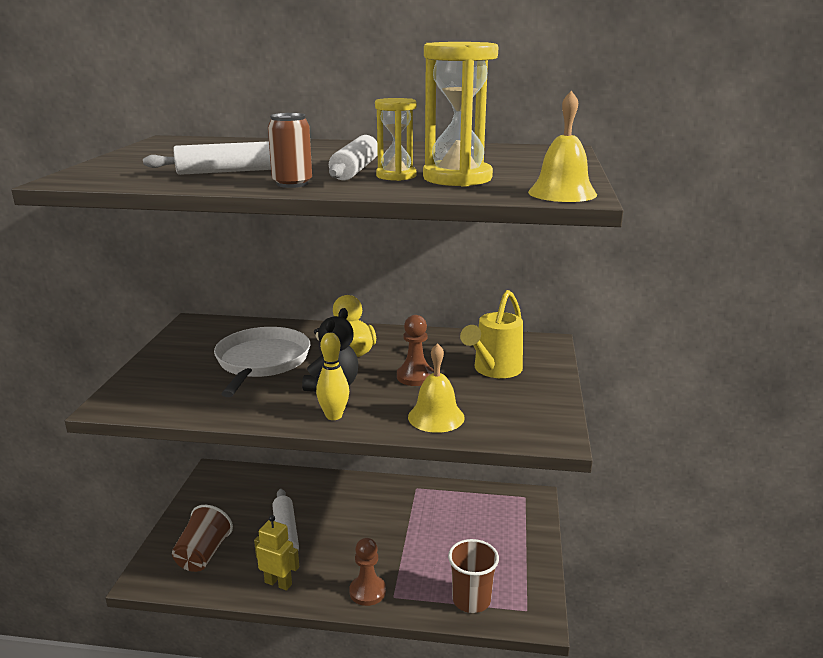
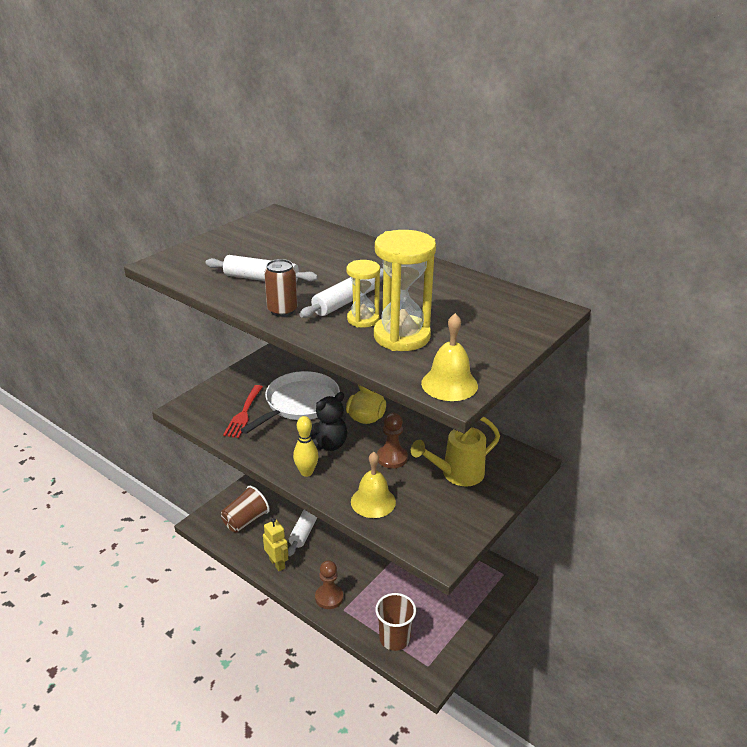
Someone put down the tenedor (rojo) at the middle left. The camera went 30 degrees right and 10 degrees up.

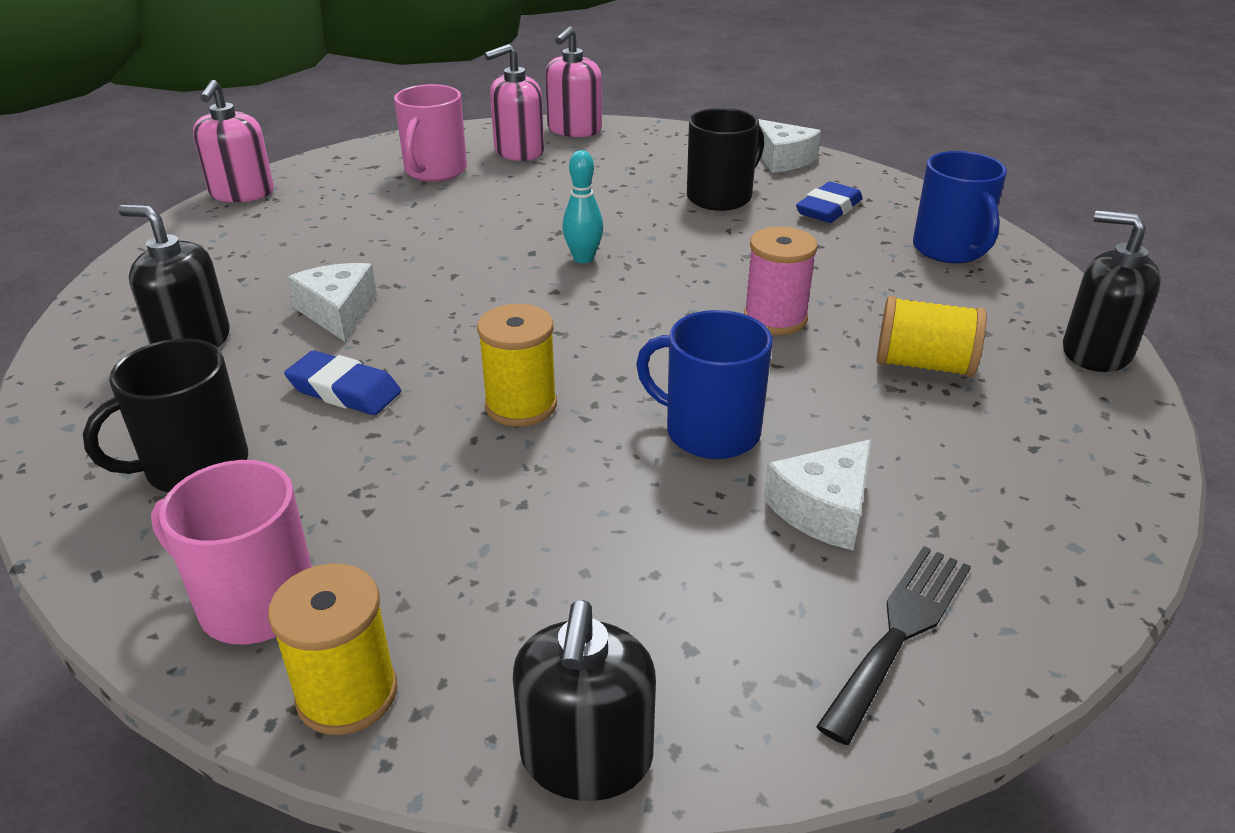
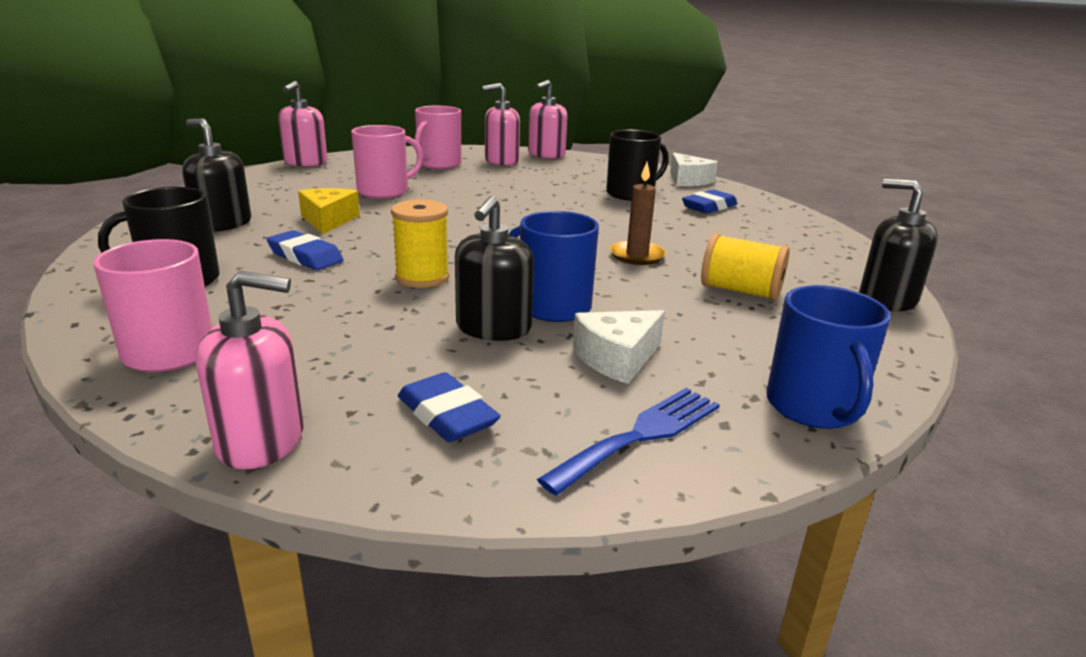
Someone took away the bolo (turquesa) at the top centre. Someone carried the taza (azul) (2nd from left) from the top right to the middle right. Someone swapped the carrete (rosa) at the centre for the vela (marrón) at the top centre. Someone repainted the queso (blanco) (1st from left) at the middle left, which became the queso (amarillo) at the top left. Someone repainted the tenedor (negro) at the bottom right, which became the tenedor (azul) at the bottom centre. Someone took away the carrete (amarillo) (1st from left) at the bottom left. Someone carried the dispensador de jabón (negro) (2nd from left) from the bottom centre to the centre. Someone put down the taza (rosa) (2nd from left) at the top centre. Someone put down the dispensador de jabón (rosa) (1st from left) at the middle left. Someone put down the goma de borrar (azul) (2nd from left) at the centre. The camera went 10 degrees right and 10 degrees down.

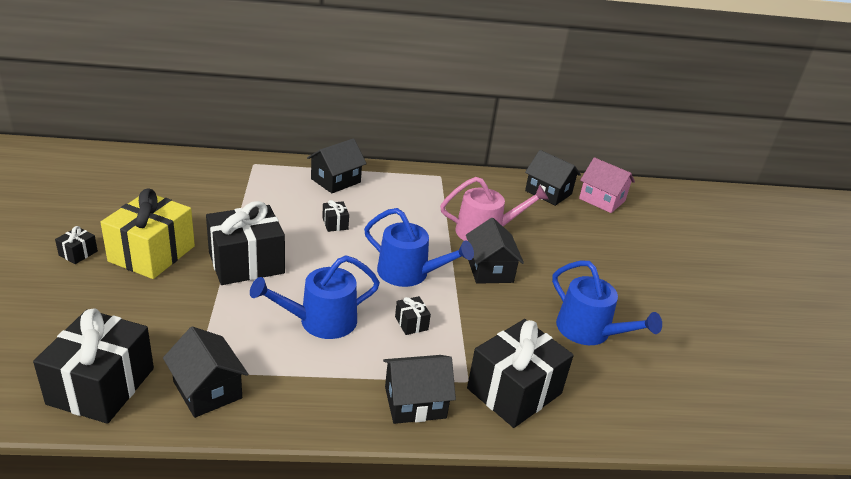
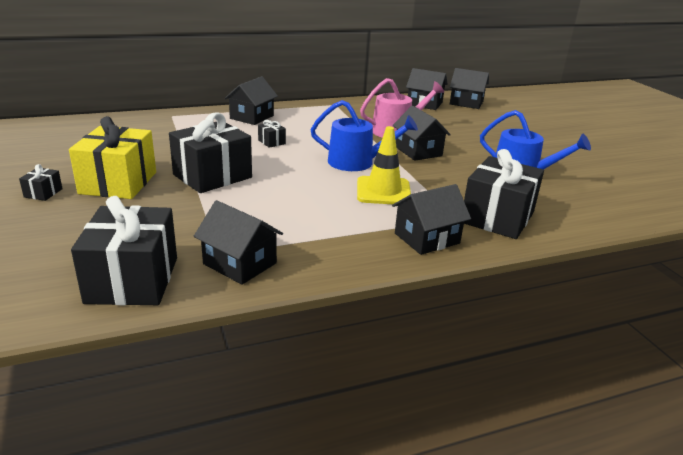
Someone repainted the casa (rosa) at the middle right, which became the casa (negro) (6th from left) at the top right. Someone took away the regadera (azul) (1st from left) at the centre. Someone swapped the regalo (negro) (5th from left) at the centre for the cono de tráfico (amarillo) at the centre. The camera went 15 degrees left and 5 degrees down.

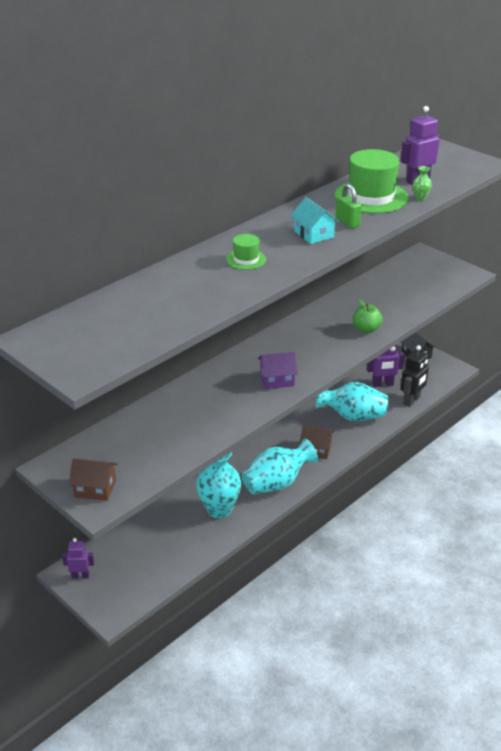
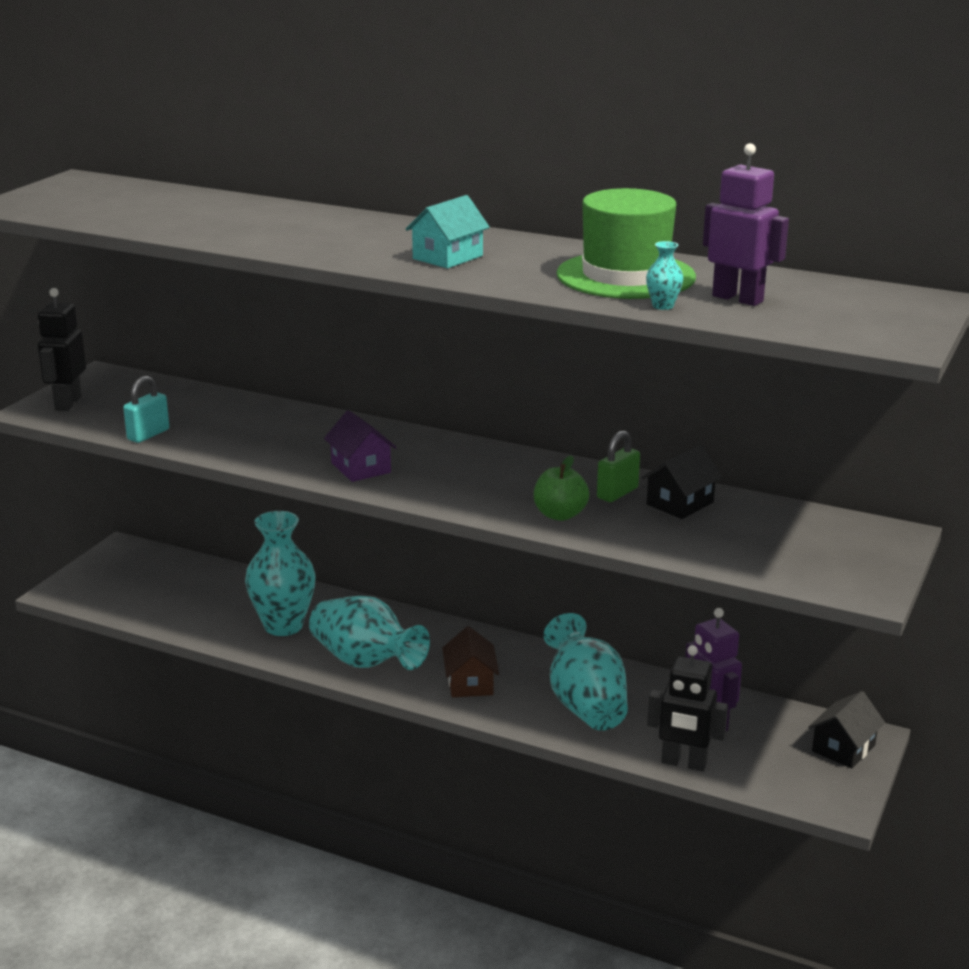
Someone repainted the florero (verde) at the top right, which became the florero (turquesa) (4th from left) at the top right. Someone carried the candado (verde) from the top right to the centre. Someone took away the sombrero (verde) (1st from left) at the centre. Someone swapped the casa (marrón) (1st from left) at the middle left for the robot (negro) (1st from left) at the middle left. Someone took away the robot (morado) (1st from left) at the bottom left. Someone put down the candado (turquesa) at the middle left. Someone put down the casa (negro) (1st from left) at the middle right. The camera went 70 degrees right and 10 degrees down.

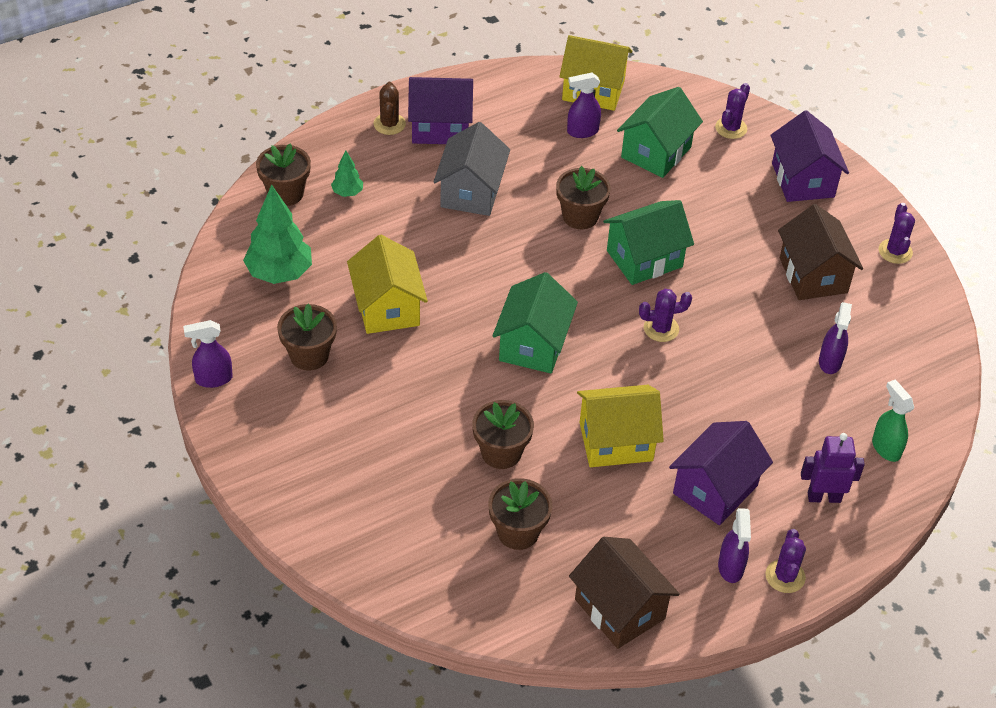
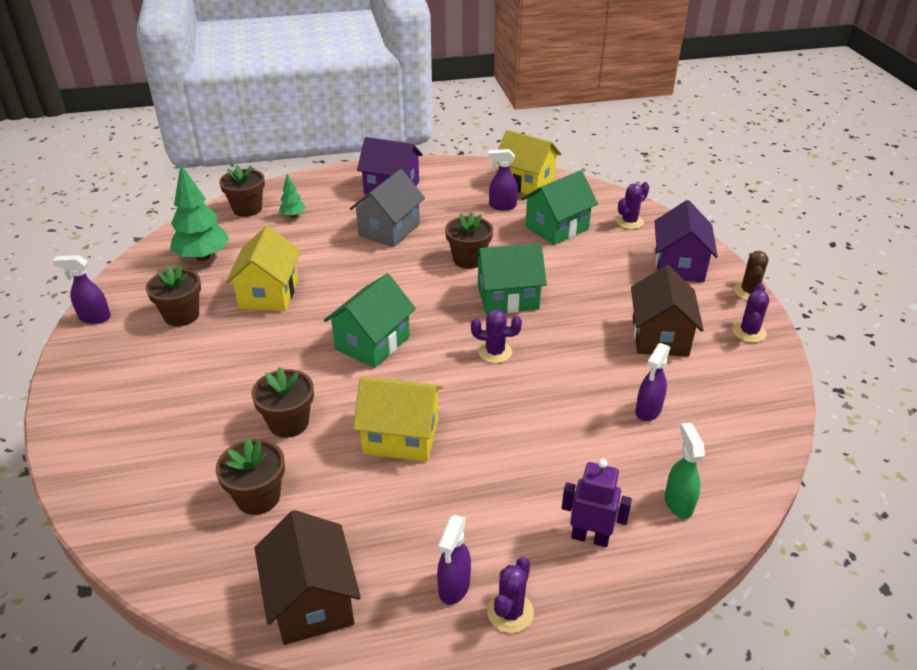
Someone carried the cactus (marrón) from the top centre to the middle right. Someone took away the casa (morado) (2nd from left) at the bottom right. The camera went 20 degrees right and 10 degrees down.

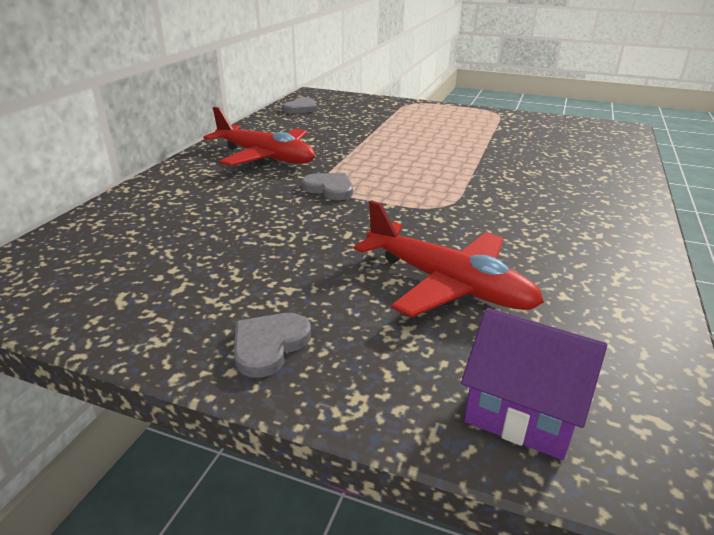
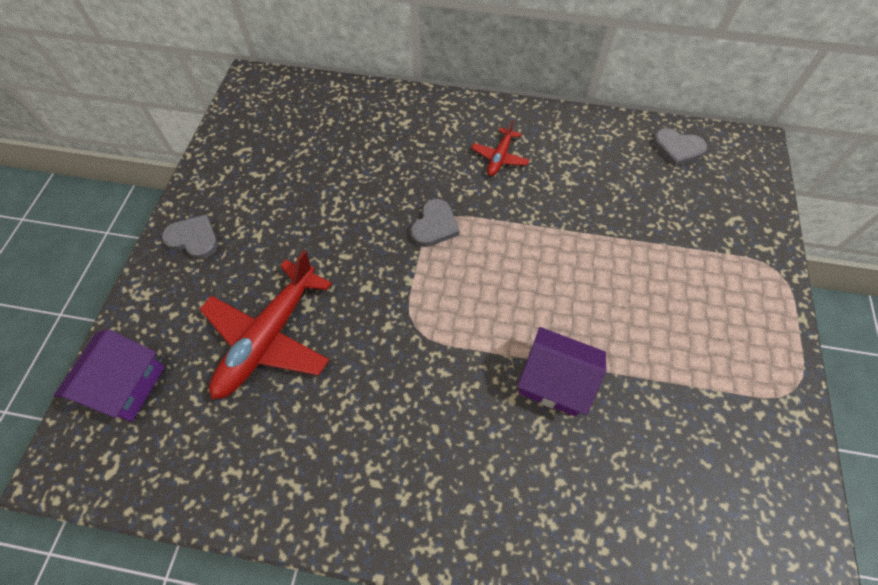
Someone scaled the avión (rojo) (1st from left in the first image) at the top centre by 0.49. Someone put down the casa (morado) (2nd from left) at the centre. The camera went 80 degrees right and 30 degrees up.

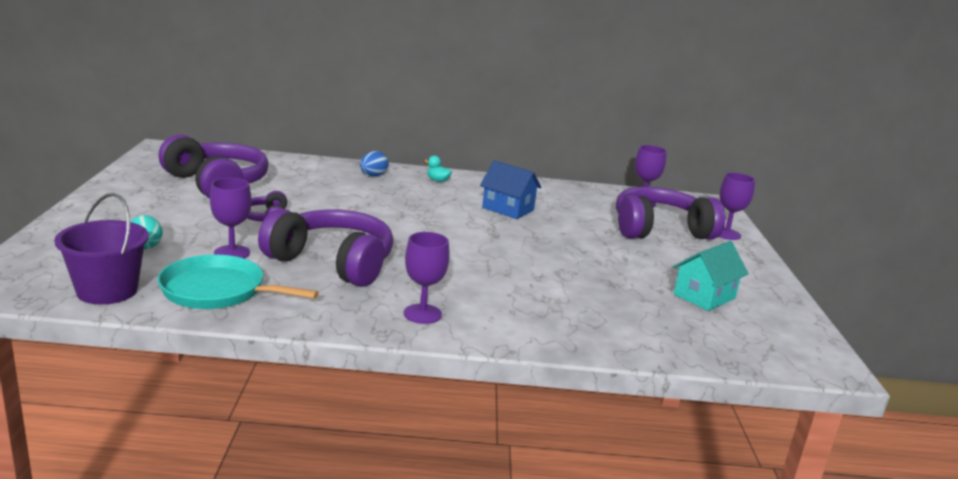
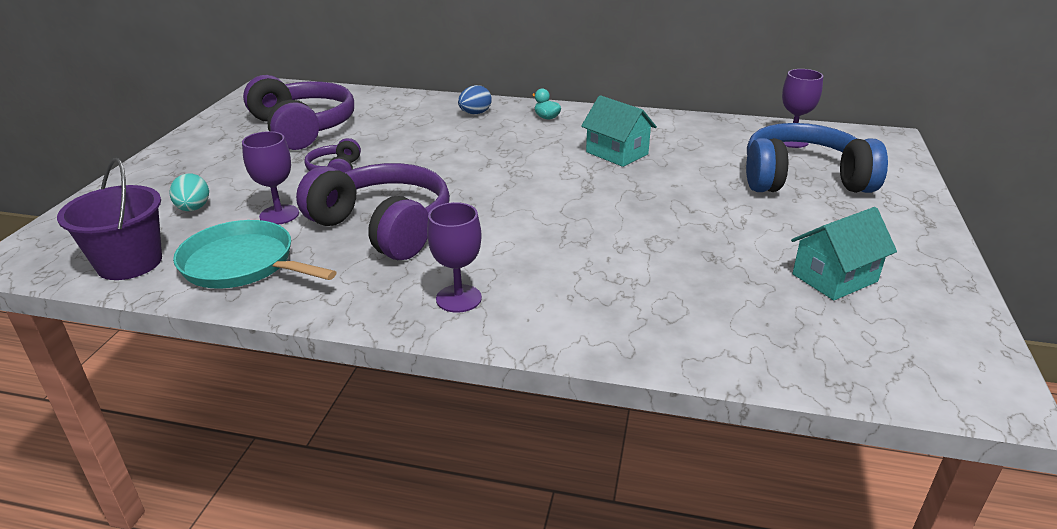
Someone repainted the casa (azul) at the centre, which became the casa (turquesa) (1st from left) at the top centre. Someone took away the copa (morado) (4th from left) at the middle right. Someone repainted the auriculares (morado) (4th from left) at the middle right, which became the auriculares (azul) at the top right. The camera went 15 degrees right and 10 degrees up.

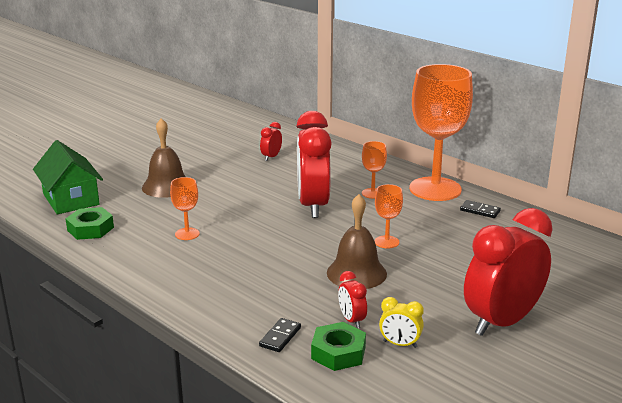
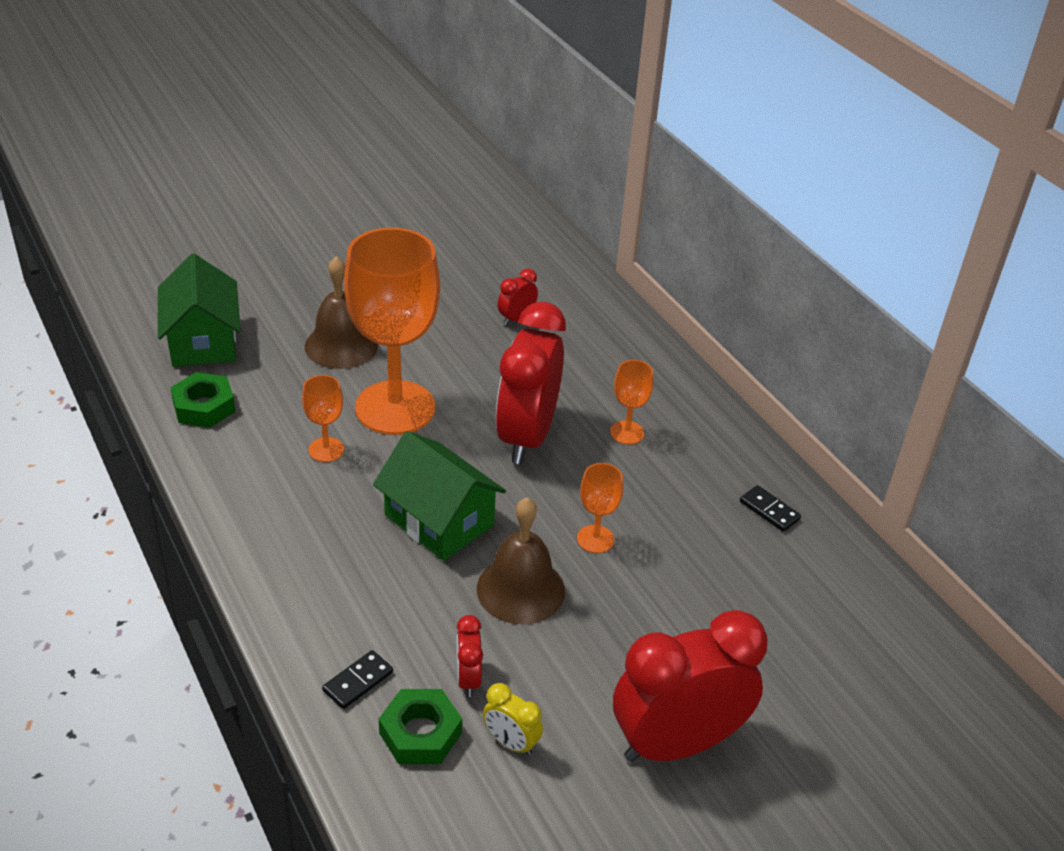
Someone carried the copa (naranja) (4th from left in the first image) from the top right to the centre. Someone put down the casa (verde) (2nd from left) at the centre. The camera went 15 degrees right and 15 degrees up.

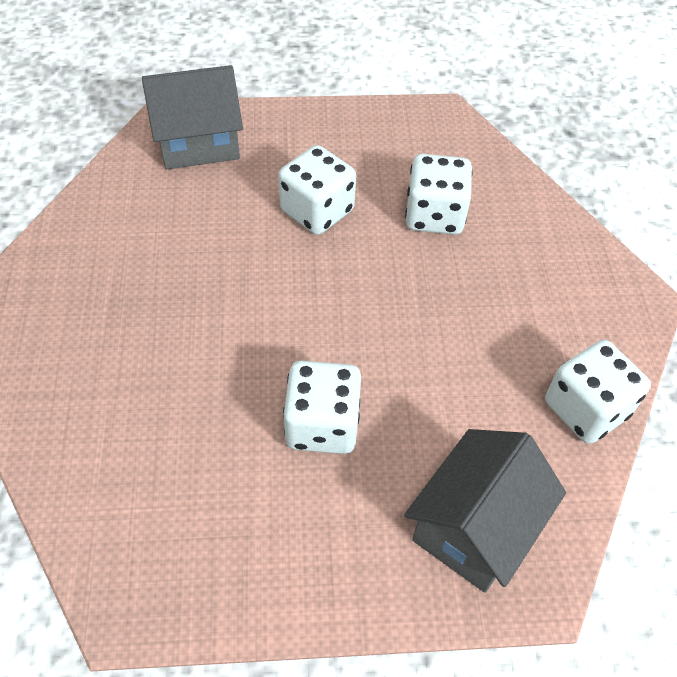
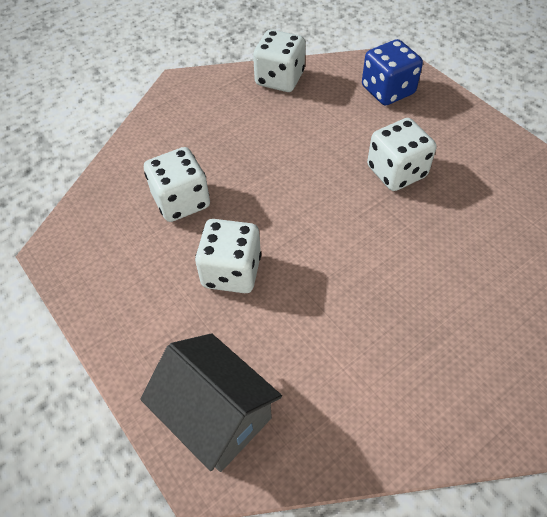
Someone swapped the casa (gris) (2nd from left) at the bottom right for the dado (azul) at the top right. The camera went 120 degrees left and 0 degrees up.

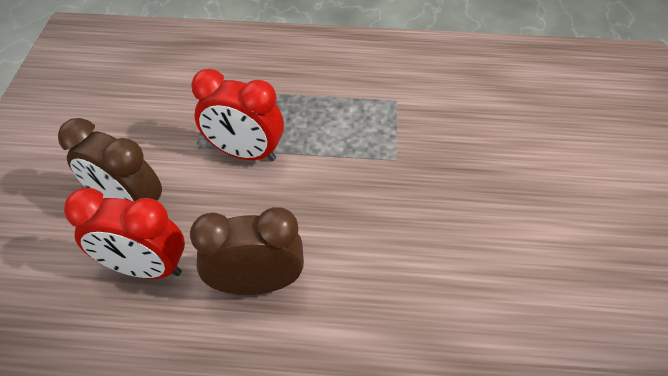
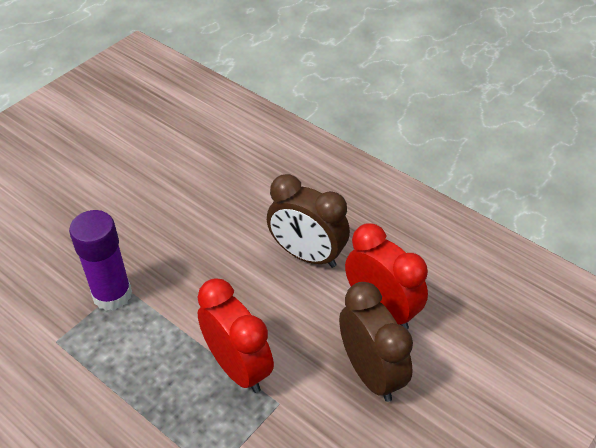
Someone put down the barra de pegamento (morado) at the middle left. The camera went 145 degrees left and 5 degrees down.

